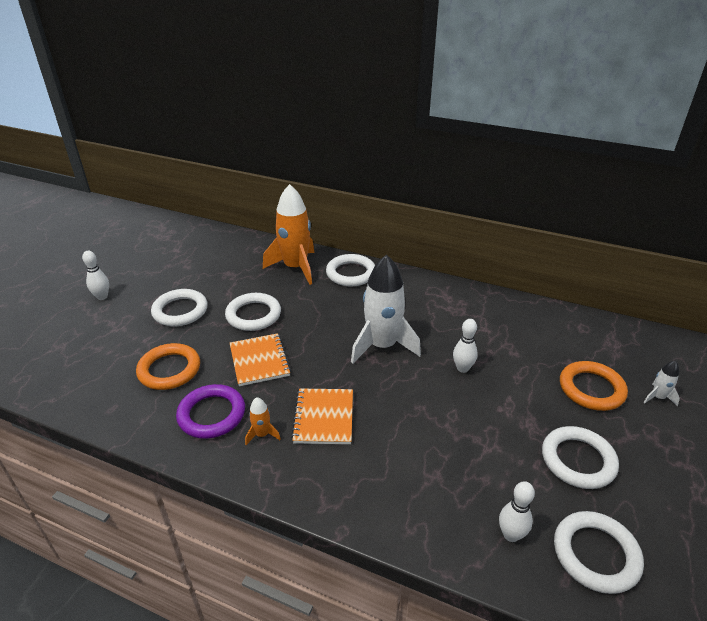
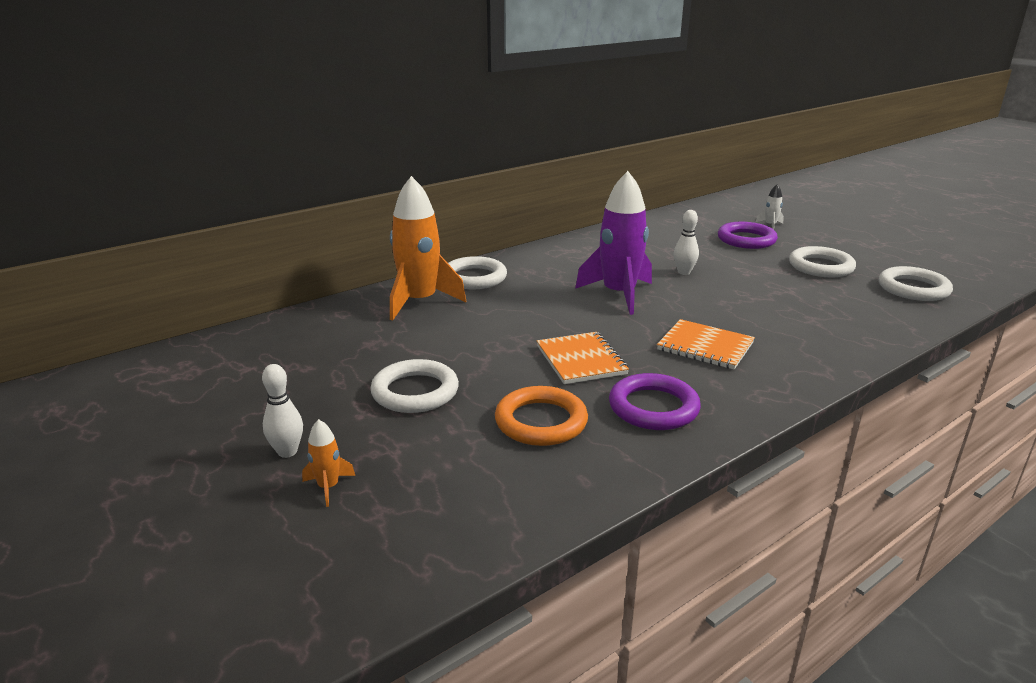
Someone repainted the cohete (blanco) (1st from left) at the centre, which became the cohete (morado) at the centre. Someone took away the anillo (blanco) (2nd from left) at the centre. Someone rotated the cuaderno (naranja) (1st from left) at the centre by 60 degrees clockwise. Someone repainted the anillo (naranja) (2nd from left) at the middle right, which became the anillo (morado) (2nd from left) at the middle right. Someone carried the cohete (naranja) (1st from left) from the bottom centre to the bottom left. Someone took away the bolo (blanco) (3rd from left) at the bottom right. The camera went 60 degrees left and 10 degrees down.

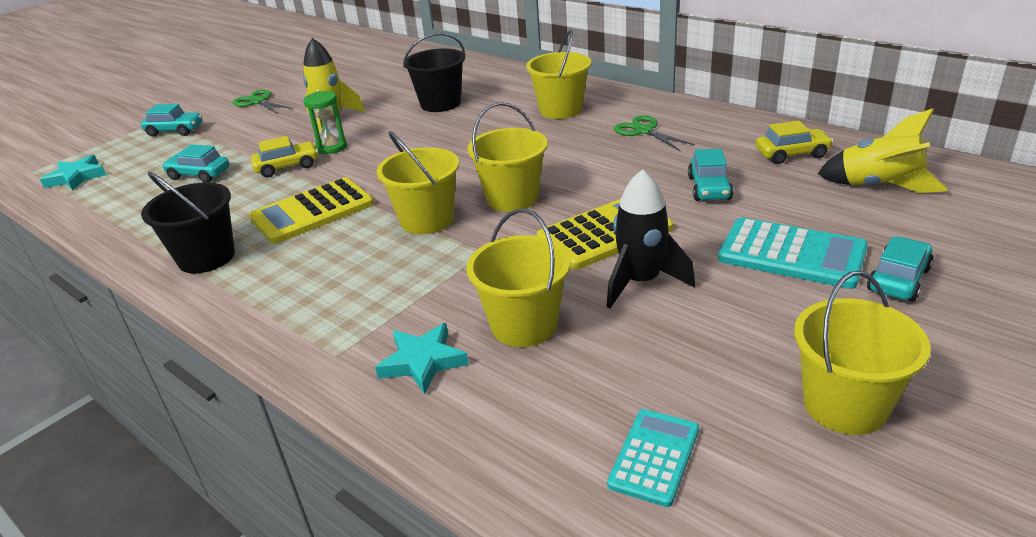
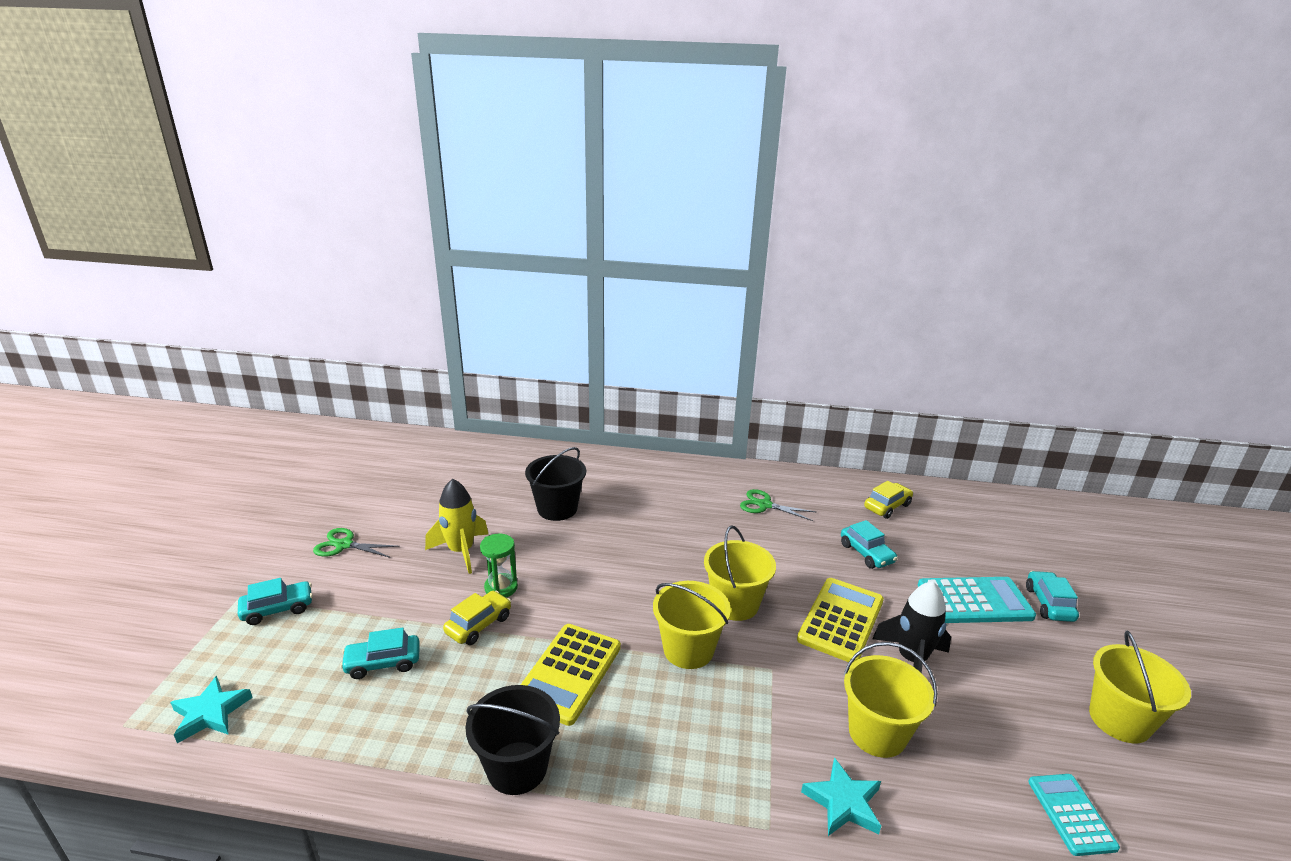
Someone took away the balde (amarillo) (4th from left) at the top centre. Someone took away the cohete (amarillo) (2nd from left) at the top right. The camera went 35 degrees left and 5 degrees down.

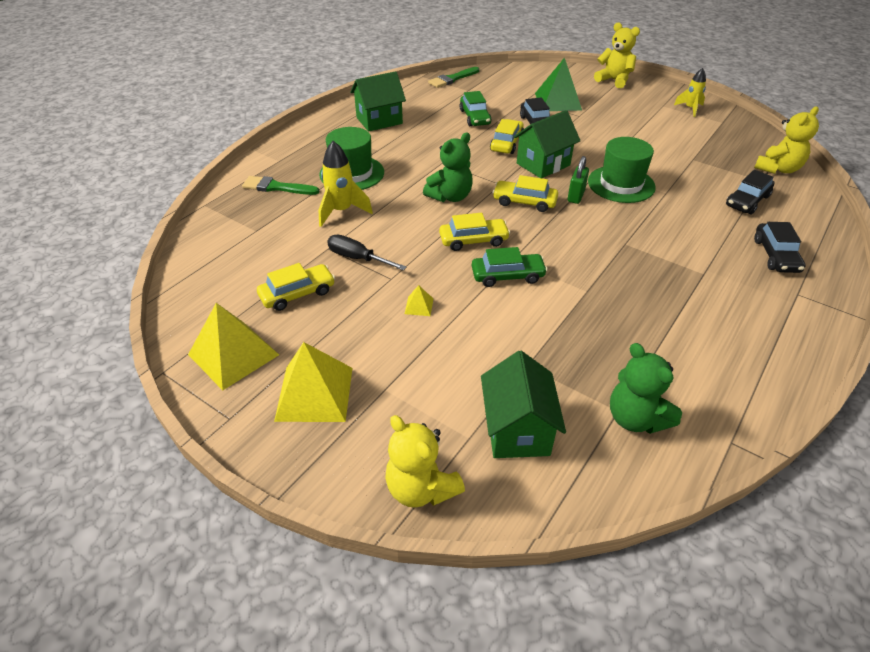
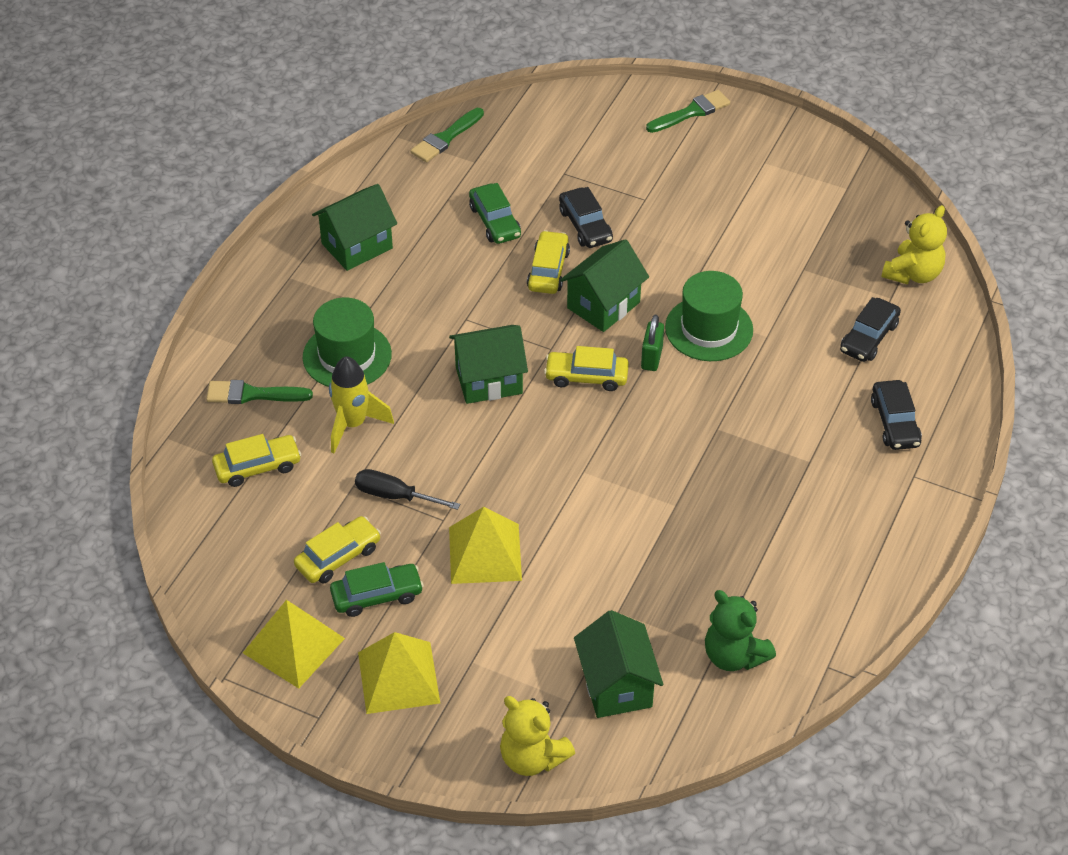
Someone swapped the osito (amarillo) (2nd from left) at the top right for the pincel (verde) (3rd from left) at the top centre. Someone took away the pirámide (verde) at the top centre. Someone took away the cohete (amarillo) (2nd from left) at the top right. Someone swapped the osito (verde) (1st from left) at the top centre for the casa (verde) (2nd from left) at the centre. Someone carried the coche (amarillo) (2nd from left in the first image) from the centre to the middle left. Someone carried the coche (verde) (2nd from left in the first image) from the centre to the bottom centre. Someone scaled the pirámide (amarillo) (3rd from left) at the centre by 2.33. The camera went 10 degrees left and 5 degrees up.

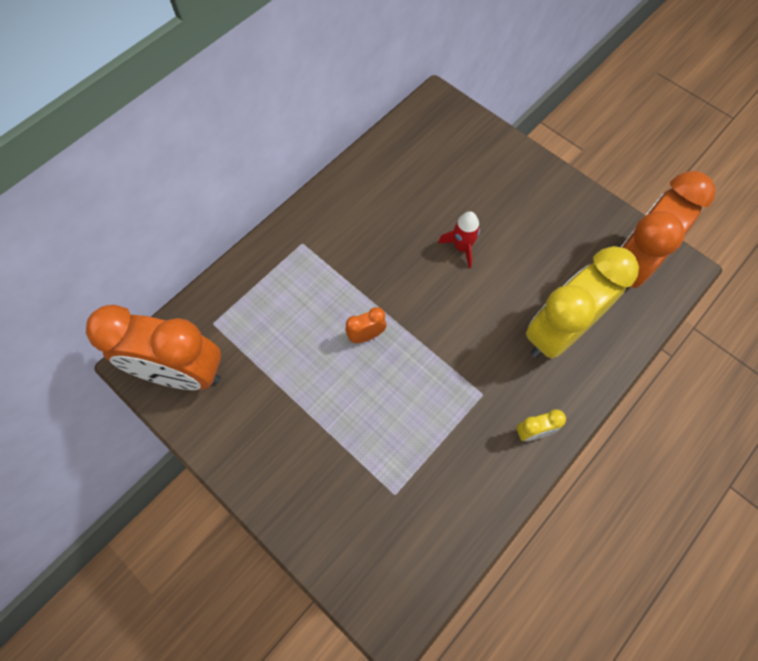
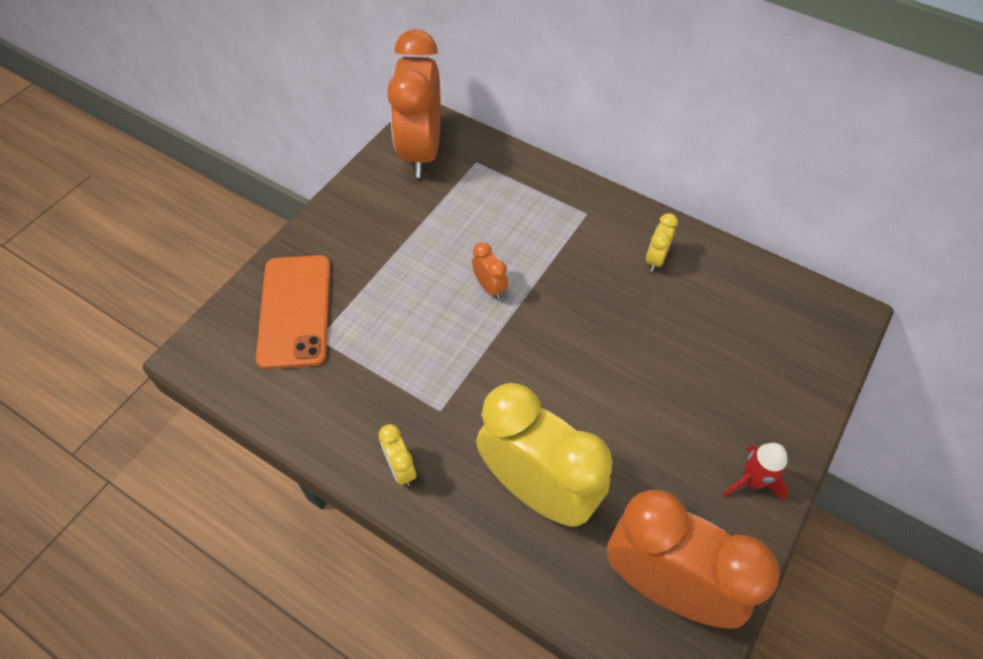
Someone carried the cohete (rojo) from the centre to the bottom right. Someone put down the despertador (amarillo) (3rd from left) at the middle right. Someone put down the móvil (naranja) at the middle left. The camera went 80 degrees right and 10 degrees down.

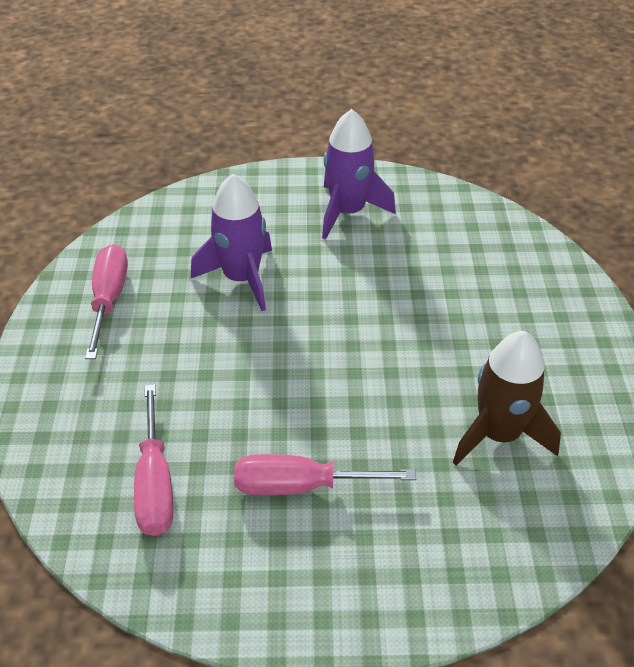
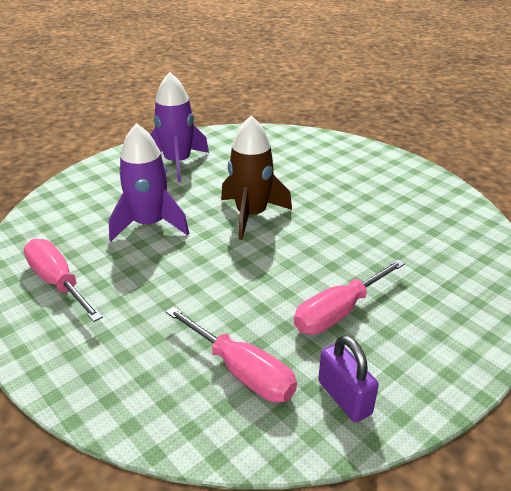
Someone carried the cohete (marrón) from the middle right to the centre. Someone put down the candado (morado) at the bottom right. The camera went 40 degrees left and 10 degrees down.

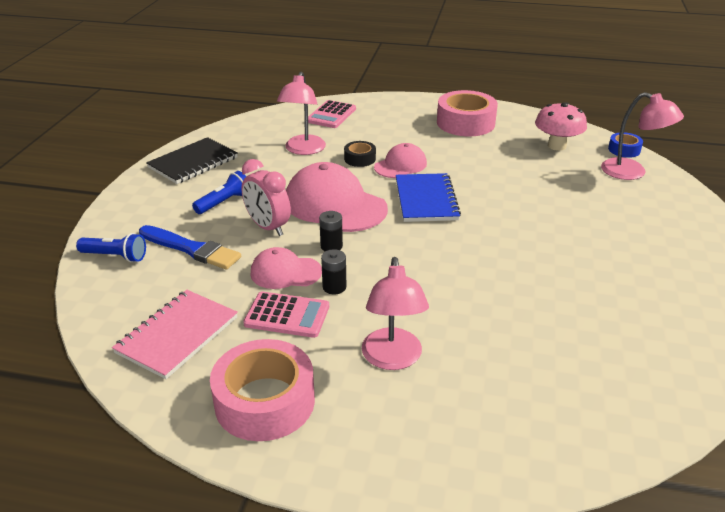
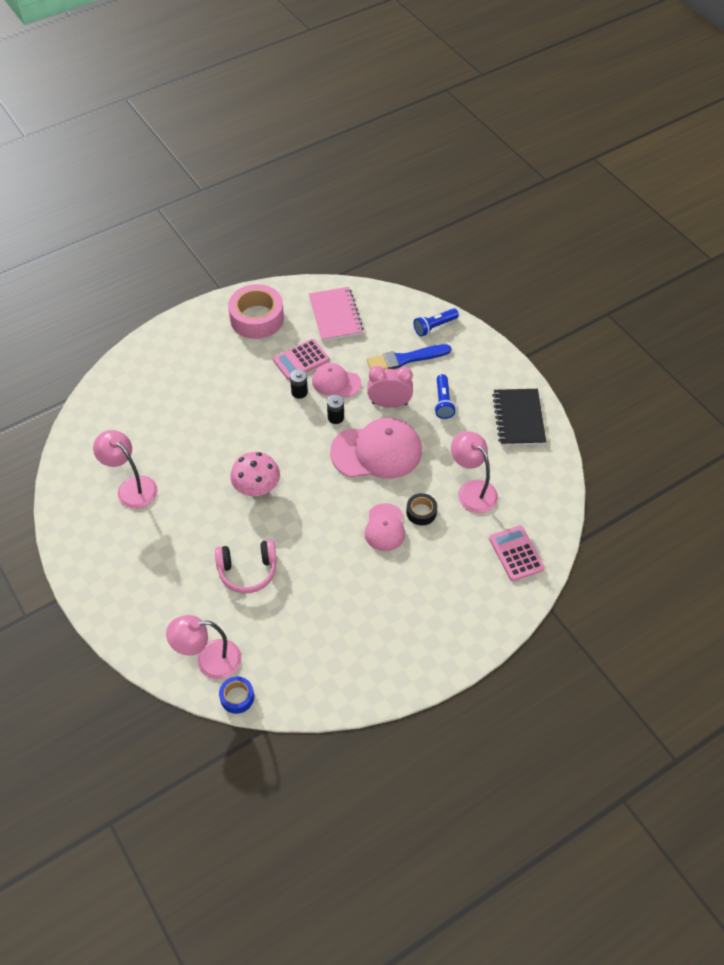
Someone took away the cinta adhesiva (rosa) (2nd from left) at the top centre. Someone carried the seta (rosa) from the top right to the centre. Someone took away the cuaderno (azul) at the centre. Someone rotated the gorra (rosa) (1st from left) at the centre by 120 degrees counterclockwise. Someone carried the lámpara (rosa) (2nd from left in the first image) from the centre to the middle left. Someone put down the auriculares (rosa) at the centre. The camera went 135 degrees right and 20 degrees up.

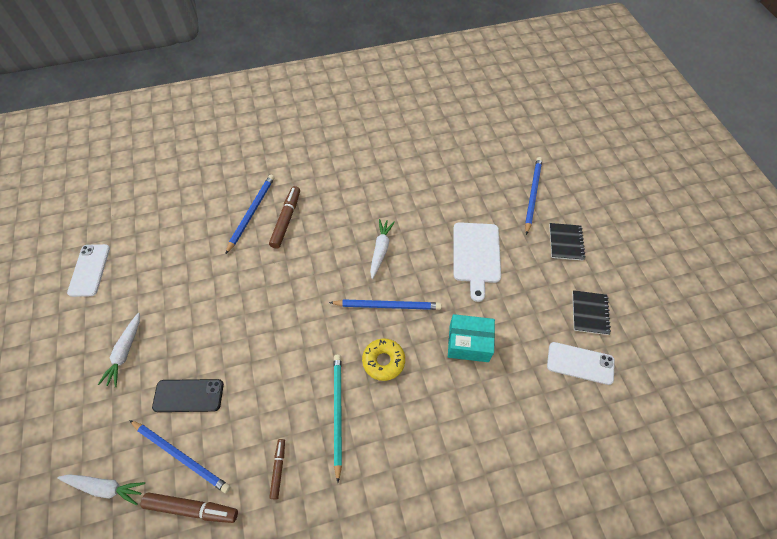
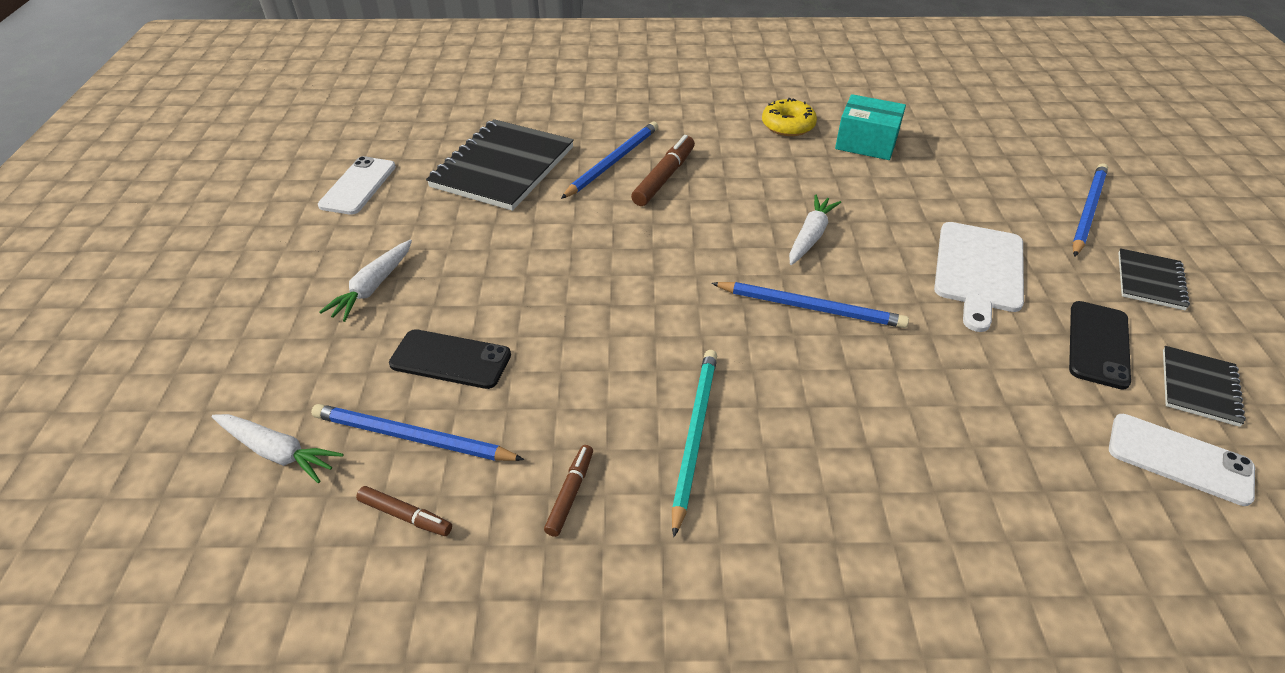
Someone carried the caja (turquesa) from the centre to the top right. Someone carried the rosquilla (amarillo) from the bottom centre to the top centre. Someone rotated the lápiz (azul) (1st from left) at the bottom left by 150 degrees clockwise. Someone scaled the rotulador (marrón) (1st from left) at the bottom left by 0.61. Someone put down the cuaderno (negro) (1st from left) at the top centre. Someone put down the móvil (negro) (2nd from left) at the middle right. The camera went 15 degrees right and 15 degrees down.

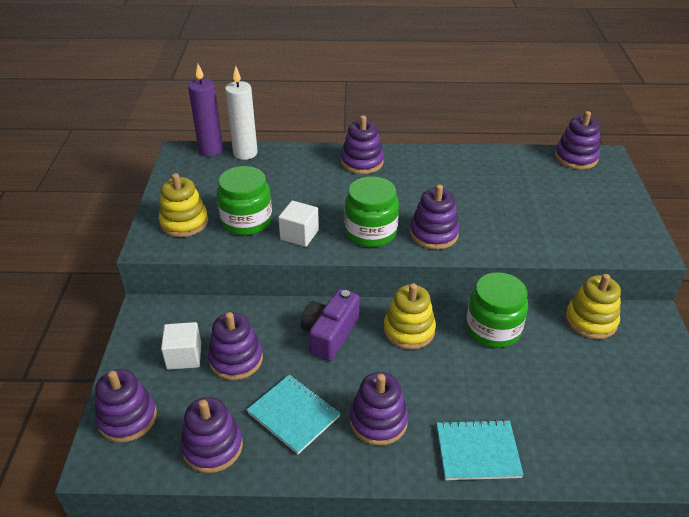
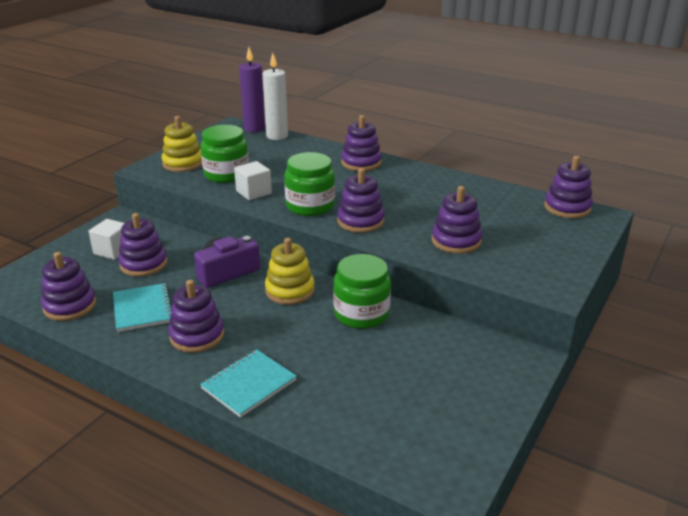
Someone took away the juguete apilable (amarillo) (3rd from left) at the middle right. Someone carried the juguete apilable (morado) (1st from left in the first image) from the bottom left to the centre. Someone rotated the cuaderno (turquesa) (2nd from left) at the bottom right by 75 degrees counterclockwise. The camera went 30 degrees right and 10 degrees down.

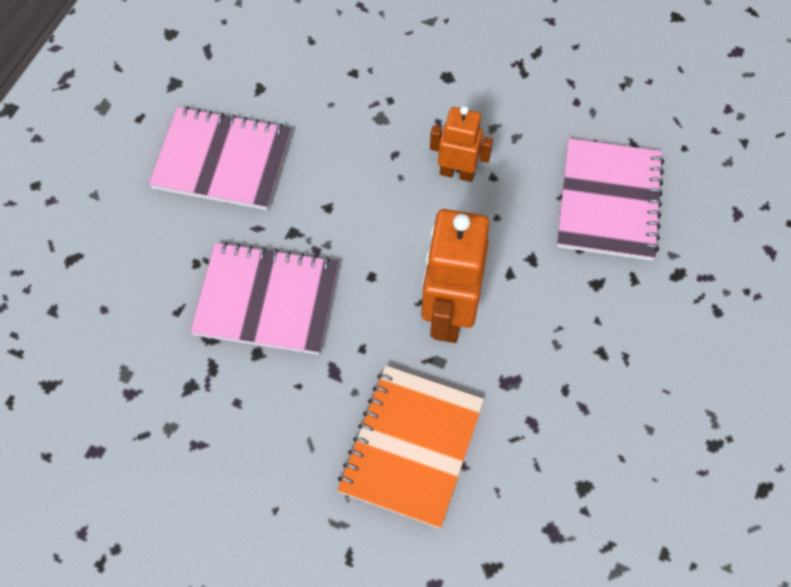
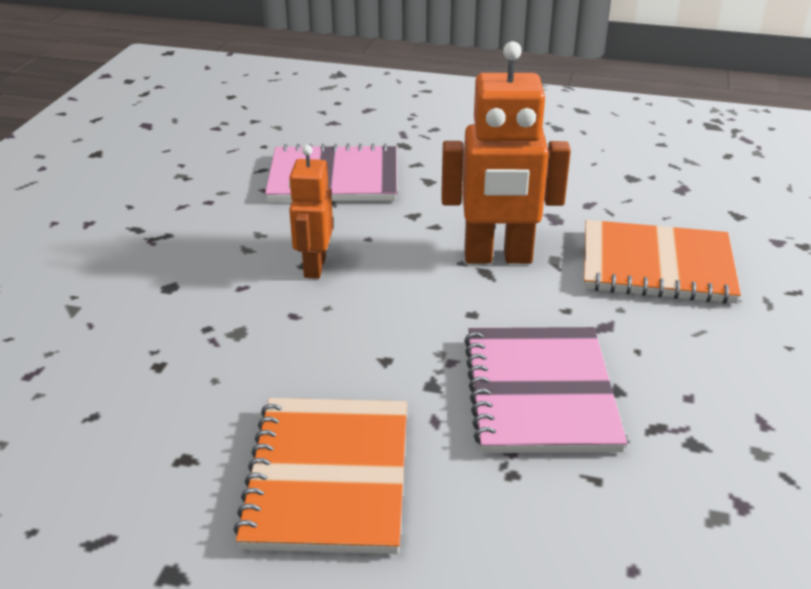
Someone repainted the cuaderno (rosa) (1st from left) at the top left, which became the cuaderno (naranja) (1st from left) at the bottom centre. The camera went 100 degrees left and 30 degrees down.

